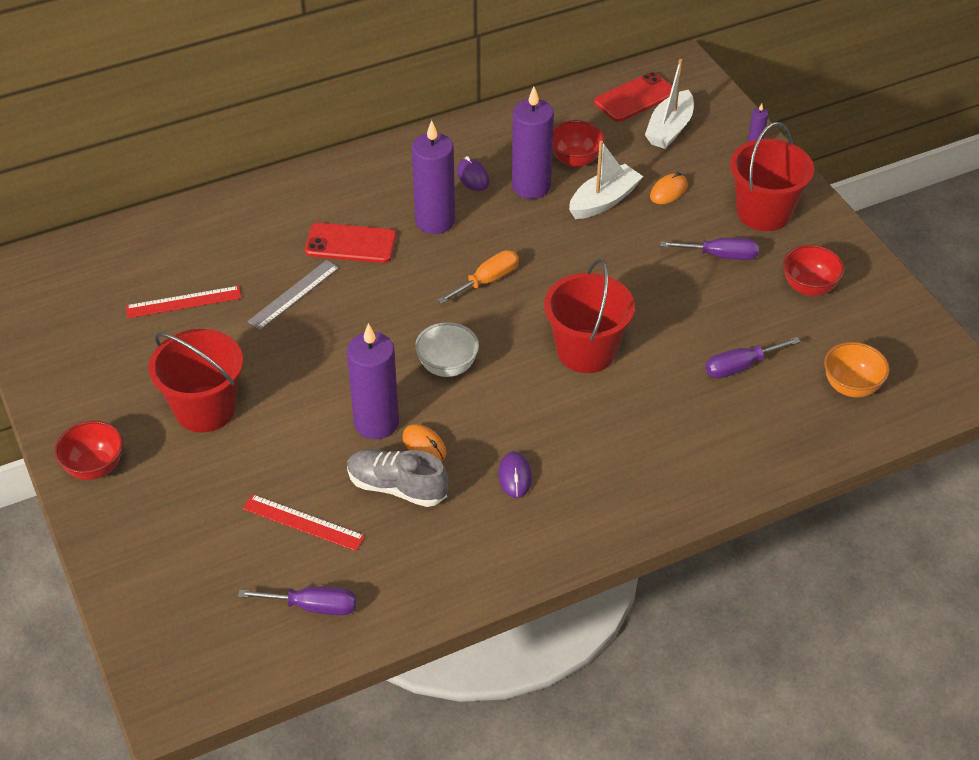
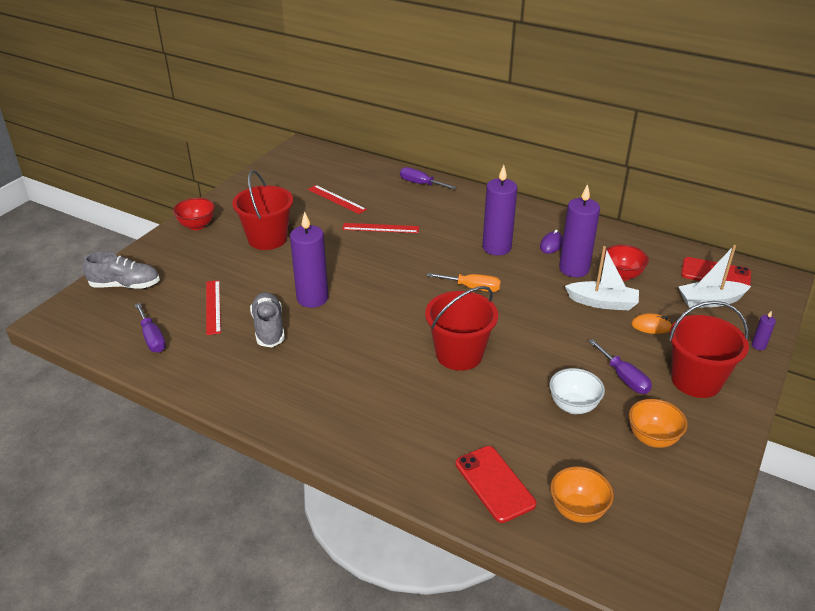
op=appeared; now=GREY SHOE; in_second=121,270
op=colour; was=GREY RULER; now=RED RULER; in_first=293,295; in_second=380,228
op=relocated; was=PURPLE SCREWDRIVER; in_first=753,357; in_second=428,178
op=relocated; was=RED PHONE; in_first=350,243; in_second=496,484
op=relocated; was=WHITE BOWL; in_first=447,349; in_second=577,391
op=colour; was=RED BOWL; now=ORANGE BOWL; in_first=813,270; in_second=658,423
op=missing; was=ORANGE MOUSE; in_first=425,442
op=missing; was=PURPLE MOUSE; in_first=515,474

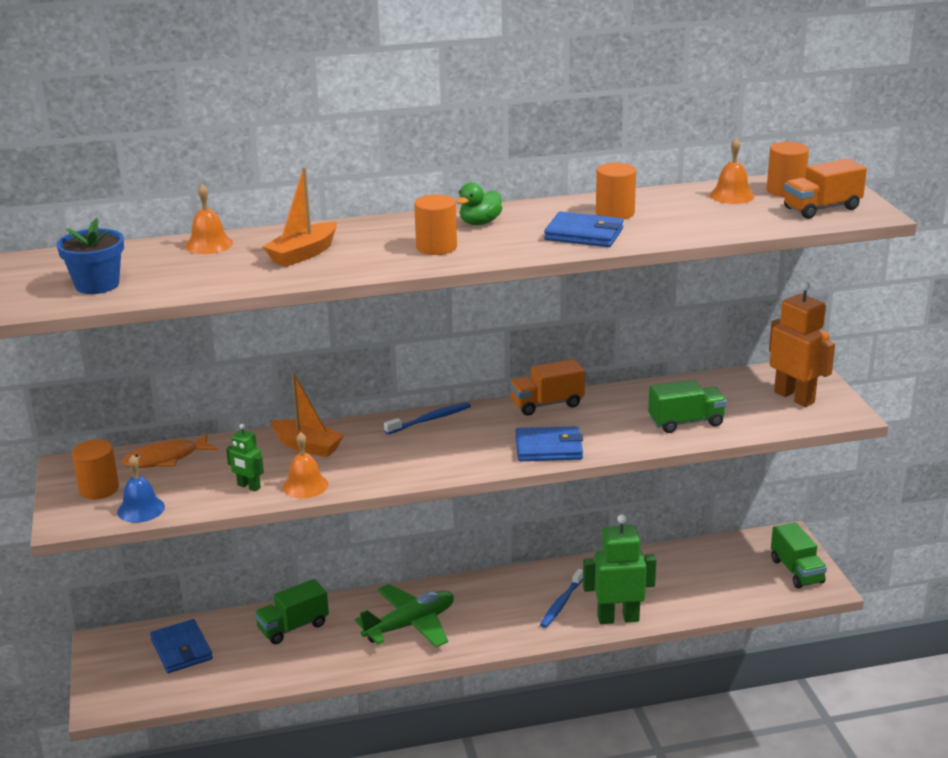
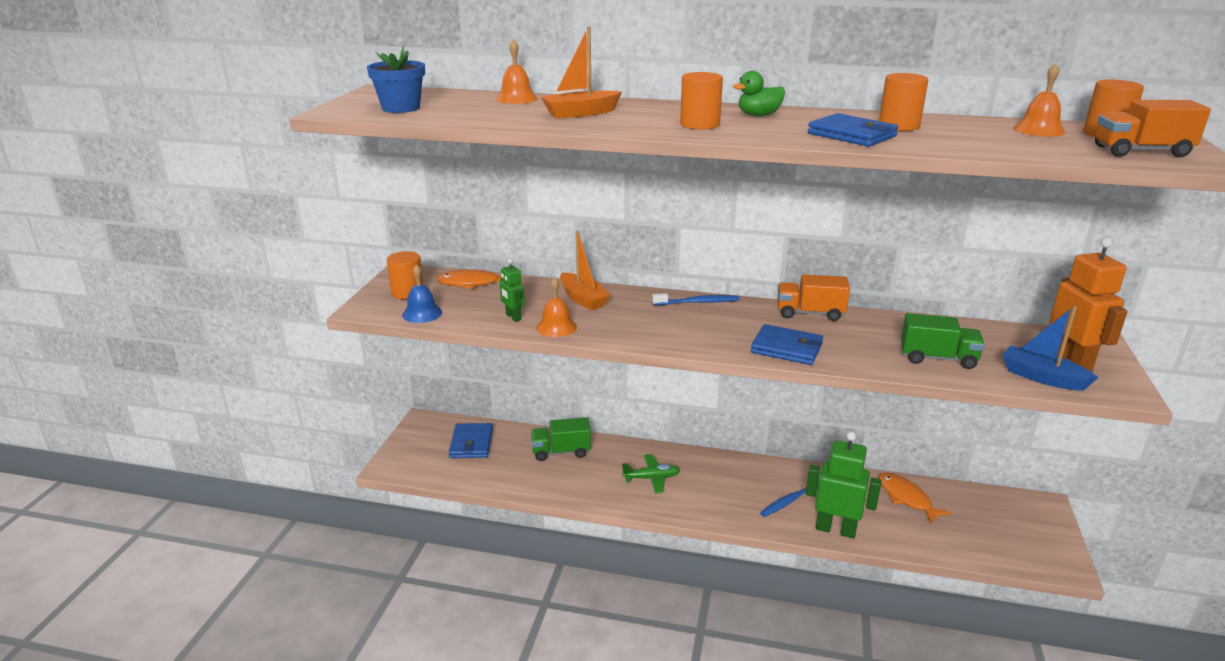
op=size; was=GREEN PLANE; in_first=404,615; in_second=651,474; ratio=0.63
op=appeared; now=ORANGE FISH; in_second=915,498
op=appeared; now=BLUE BOAT; in_second=1051,347
op=missing; was=GREEN TRUCK; in_first=799,555

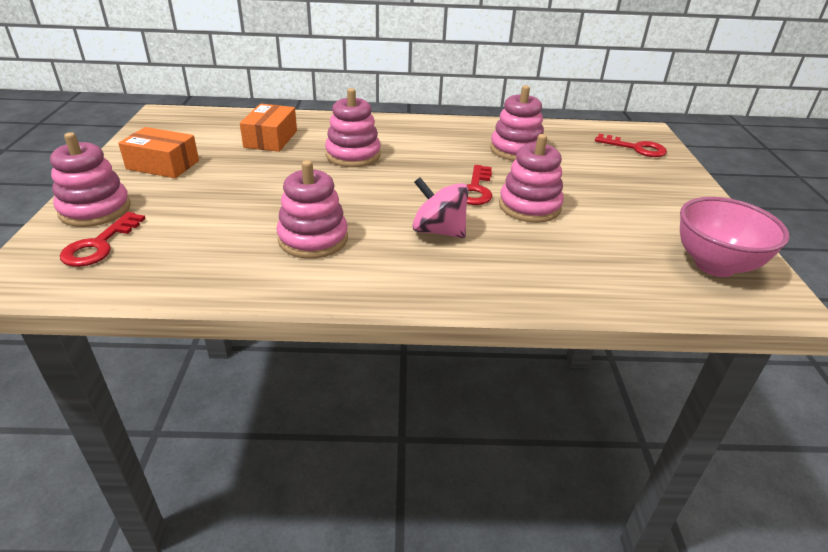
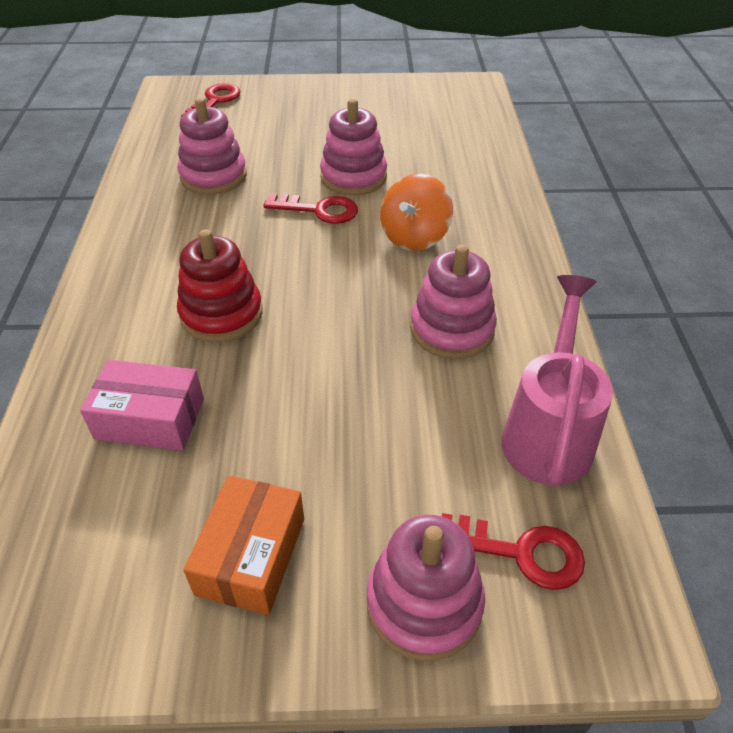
op=colour; was=ORANGE BOX; now=PINK BOX; in_first=268,128; in_second=142,405
op=colour; was=PINK STACKING TOY; now=RED STACKING TOY; in_first=353,127; in_second=220,286
op=colour; was=PINK SPINNING TOP; now=ORANGE SPINNING TOP; in_first=440,207; in_second=416,212
op=appeared; now=PINK WATERING CAN; in_second=557,381
op=missing; was=PINK BOWL; in_first=735,237

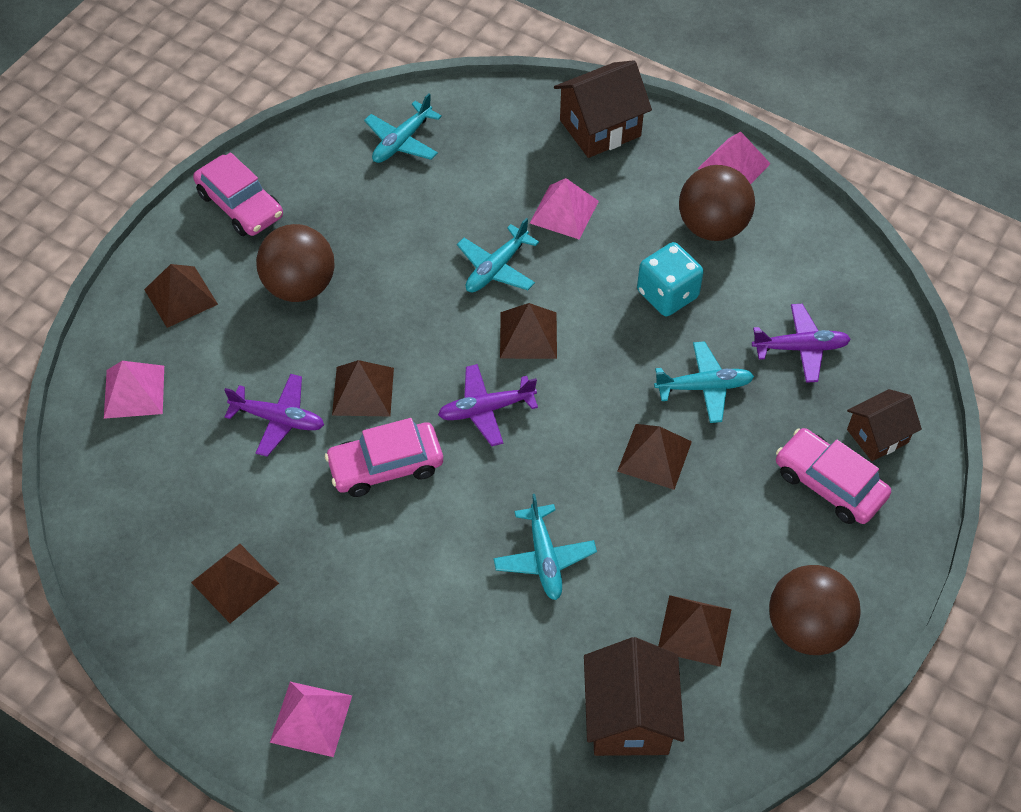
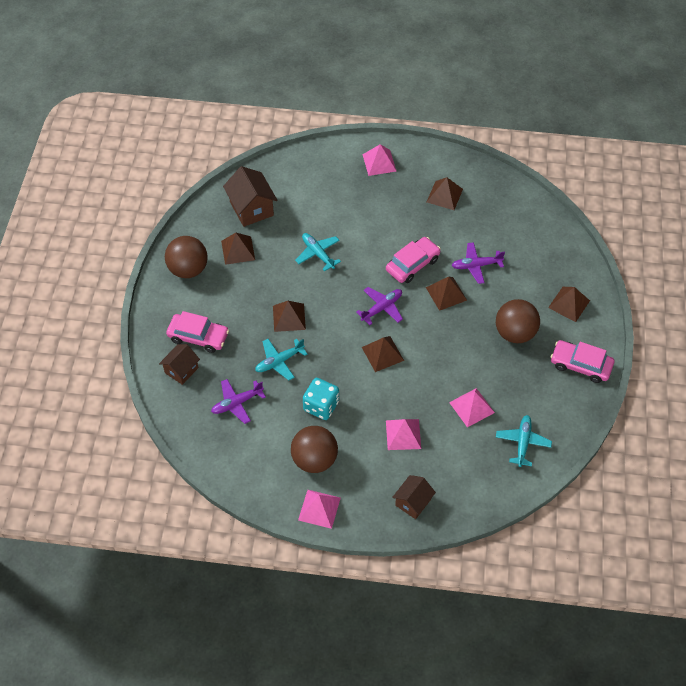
op=size; was=BROWN HOUSE; in_first=603,109; in_second=414,497; ratio=0.65
op=relocated; was=PINK PYRAMID; in_first=134,390; in_second=472,407
op=missing; was=TURQUOISE PLANE; in_first=498,255

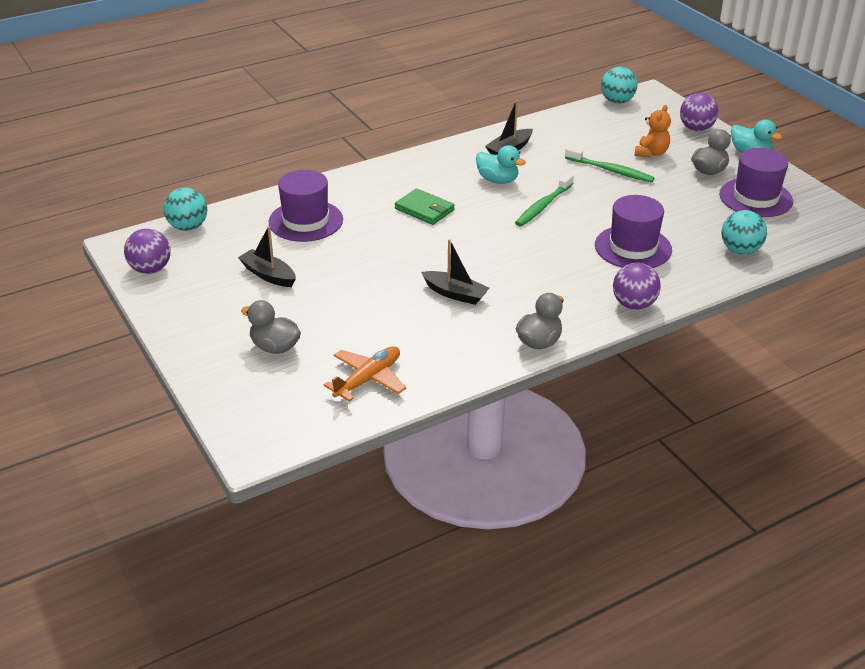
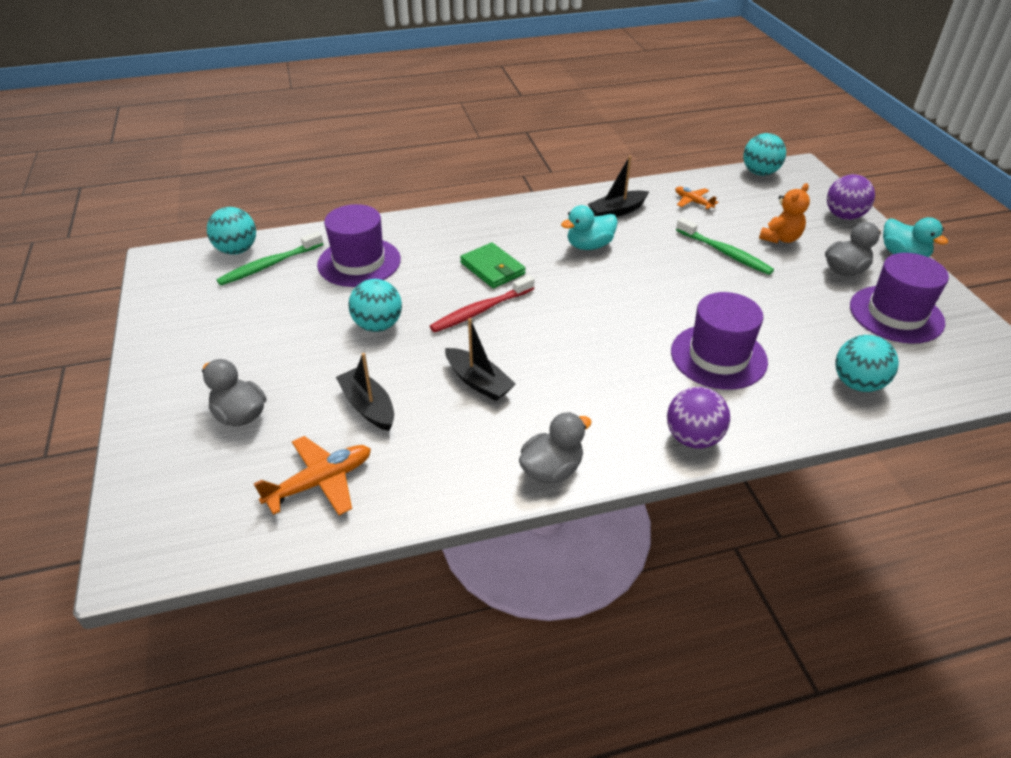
op=relocated; was=GREEN TOOTHBRUSH; in_first=544,200; in_second=270,258
op=relocated; was=BLACK BOAT; in_first=267,256; in_second=365,392
op=appeared; now=TURQUOISE BALL; in_second=375,305
op=appeared; now=RED TOOTHBRUSH; in_second=482,304
op=spun; was=TURQUOISE DUCK; in_first=501,164; in_second=589,227; clockwise=105
op=appeared; now=ORANGE PLANE; in_second=697,198
op=missing; was=PURPLE BALL; in_first=147,251

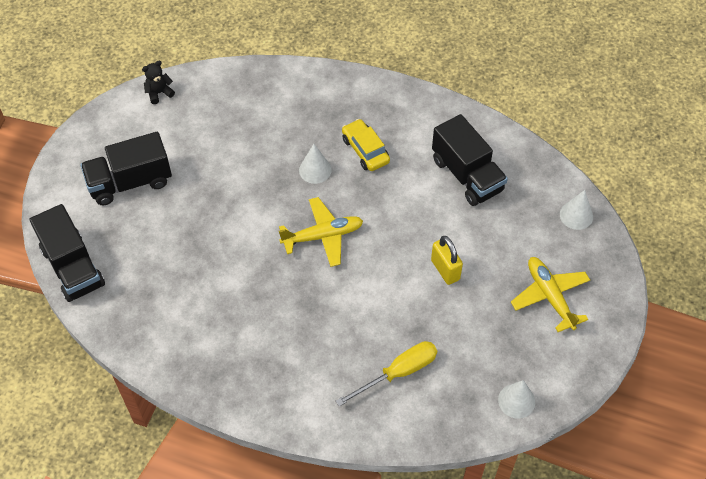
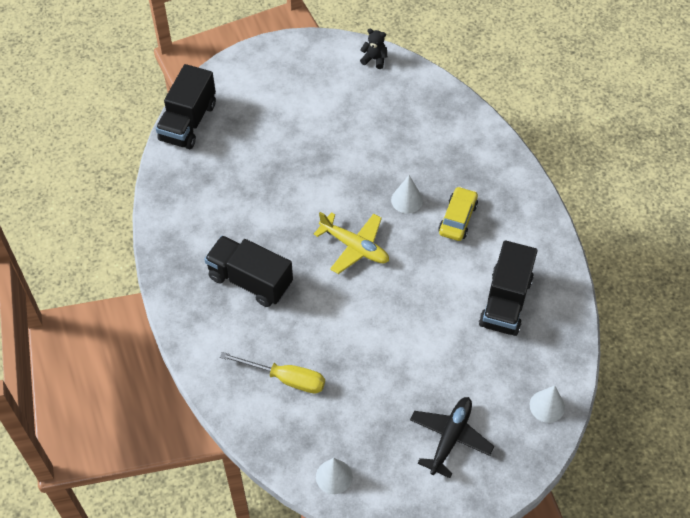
op=relocated; was=BLACK TRUCK; in_first=126,168; in_second=248,271
op=colour; was=YELLOW PLANE; now=BLACK PLANE; in_first=550,294; in_second=452,437
op=missing; was=YELLOW PADLOCK; in_first=447,260

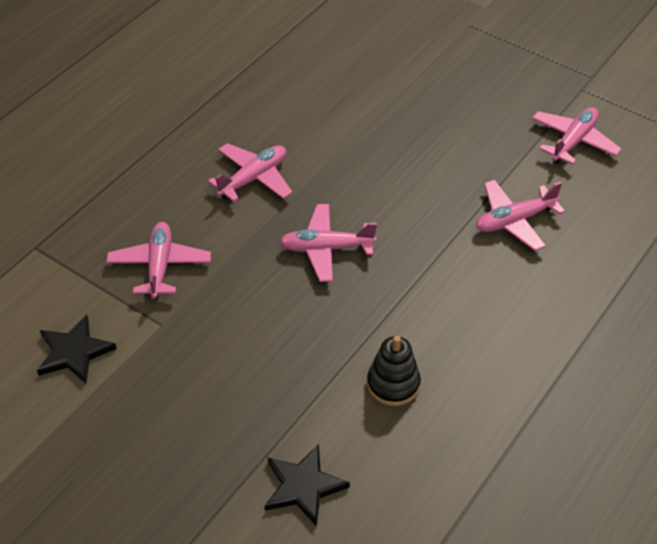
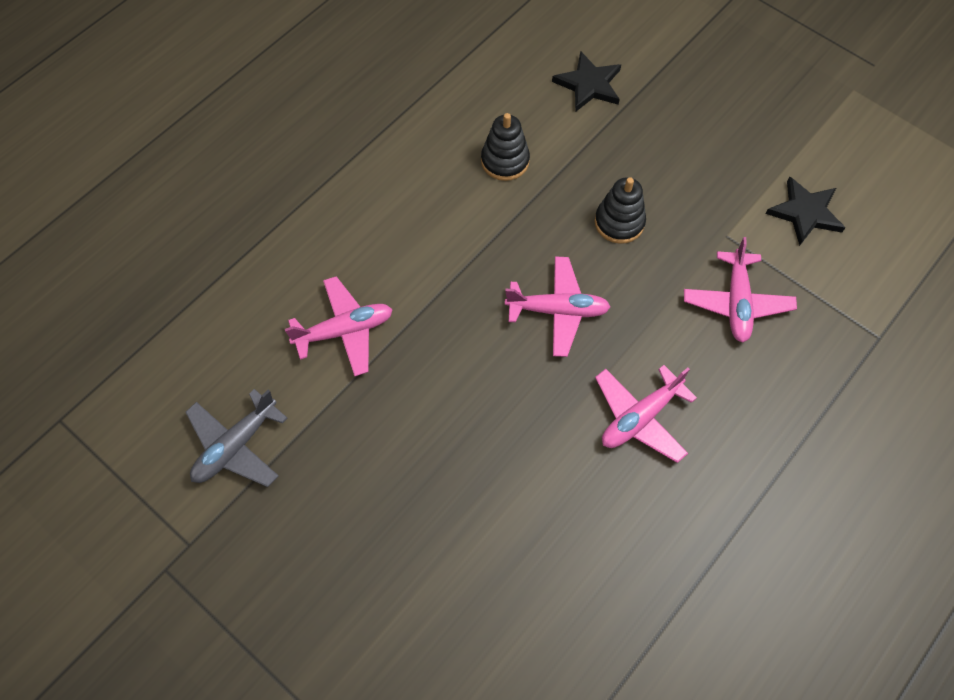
op=colour; was=PINK PLANE; now=GREY PLANE; in_first=577,136; in_second=236,438
op=appeared; now=BLACK STACKING TOY; in_second=620,210

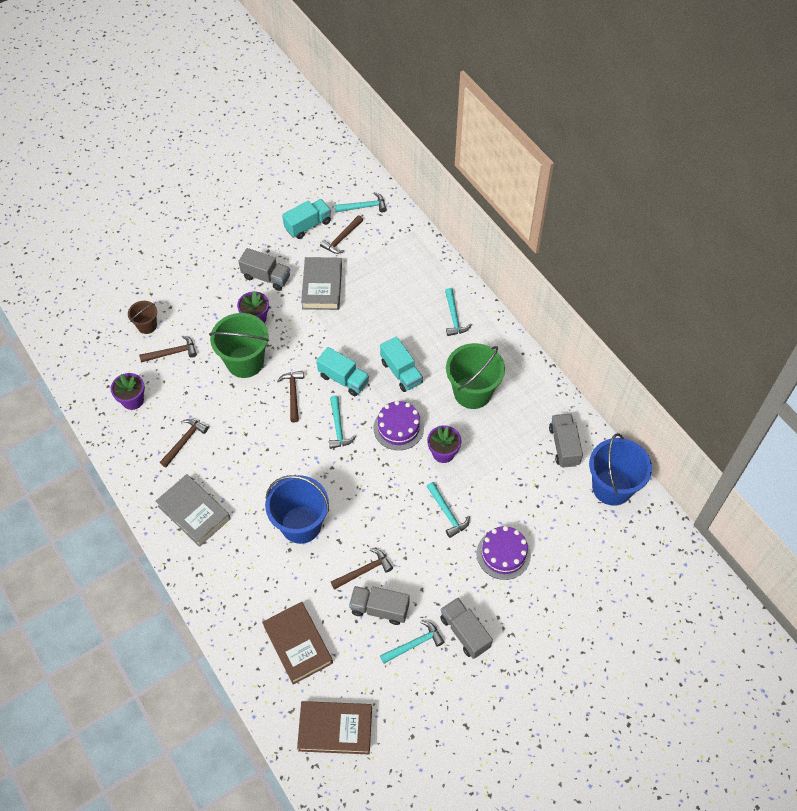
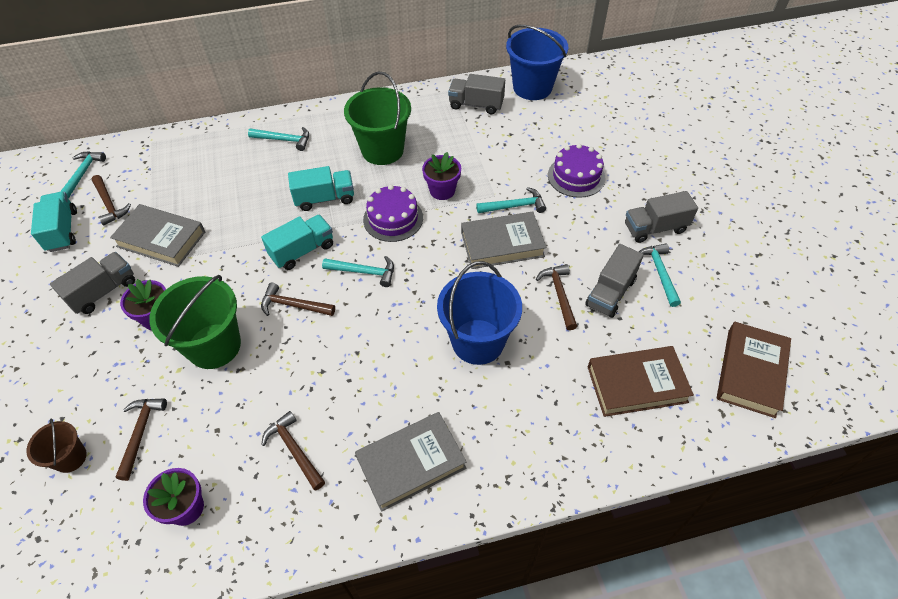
op=appeared; now=GREY BOOK; in_second=504,240

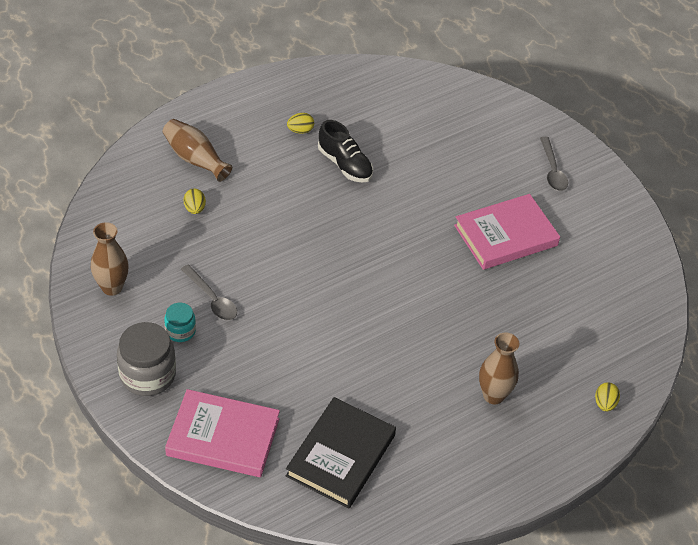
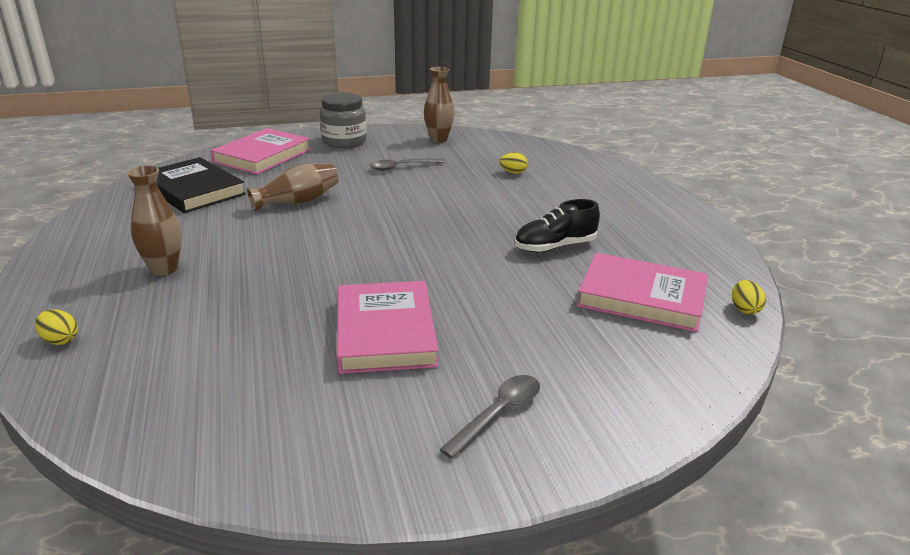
op=relocated; was=BROWN VASE; in_first=197,150; in_second=293,187
op=spun; was=GREY SPOON; in_first=554,164; in_second=489,417; clockwise=120
op=appeared; now=PINK BOOK; in_second=642,292
op=relocated; was=YELLOW EGG; in_first=300,123; in_second=749,297
op=missing; was=TURQUOISE JAR; in_first=180,322

